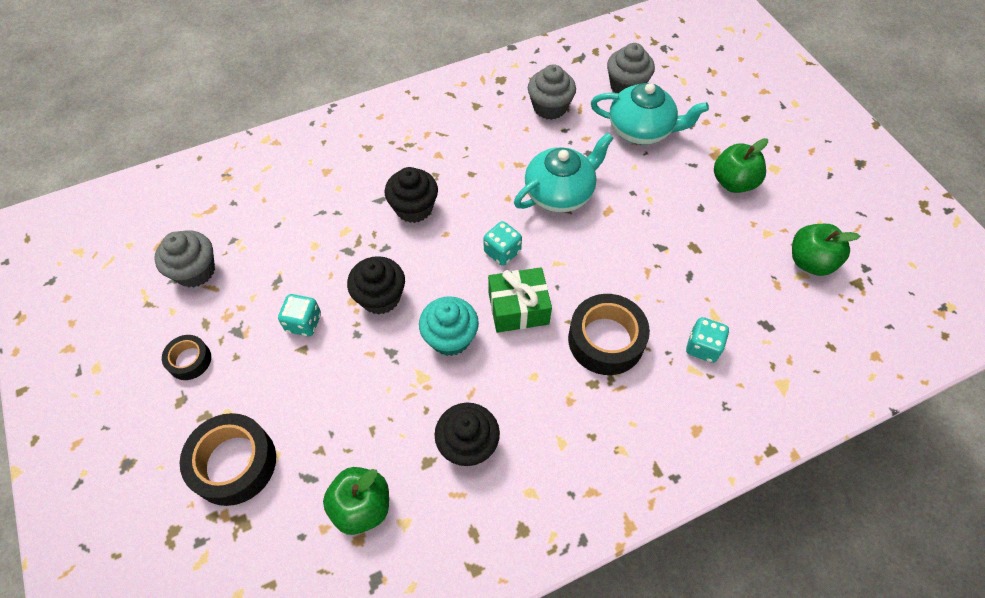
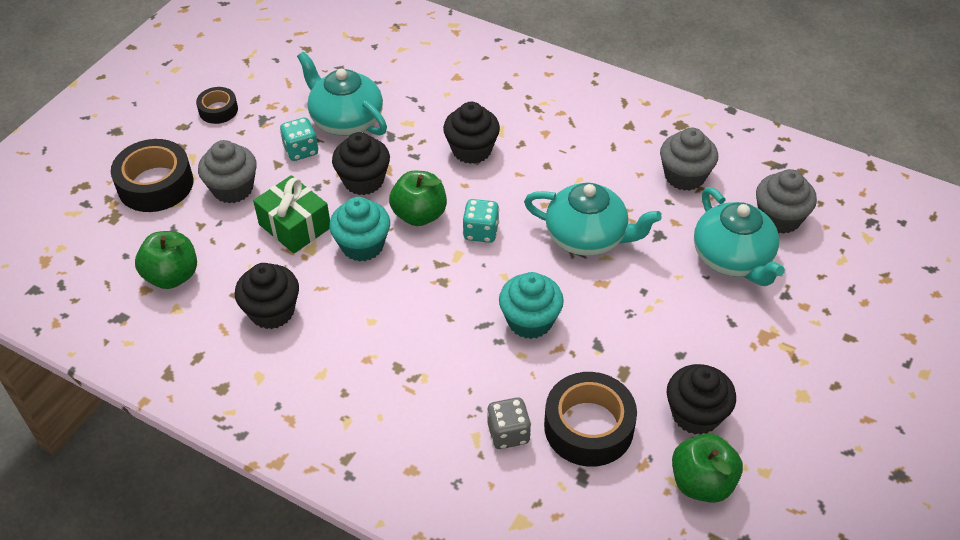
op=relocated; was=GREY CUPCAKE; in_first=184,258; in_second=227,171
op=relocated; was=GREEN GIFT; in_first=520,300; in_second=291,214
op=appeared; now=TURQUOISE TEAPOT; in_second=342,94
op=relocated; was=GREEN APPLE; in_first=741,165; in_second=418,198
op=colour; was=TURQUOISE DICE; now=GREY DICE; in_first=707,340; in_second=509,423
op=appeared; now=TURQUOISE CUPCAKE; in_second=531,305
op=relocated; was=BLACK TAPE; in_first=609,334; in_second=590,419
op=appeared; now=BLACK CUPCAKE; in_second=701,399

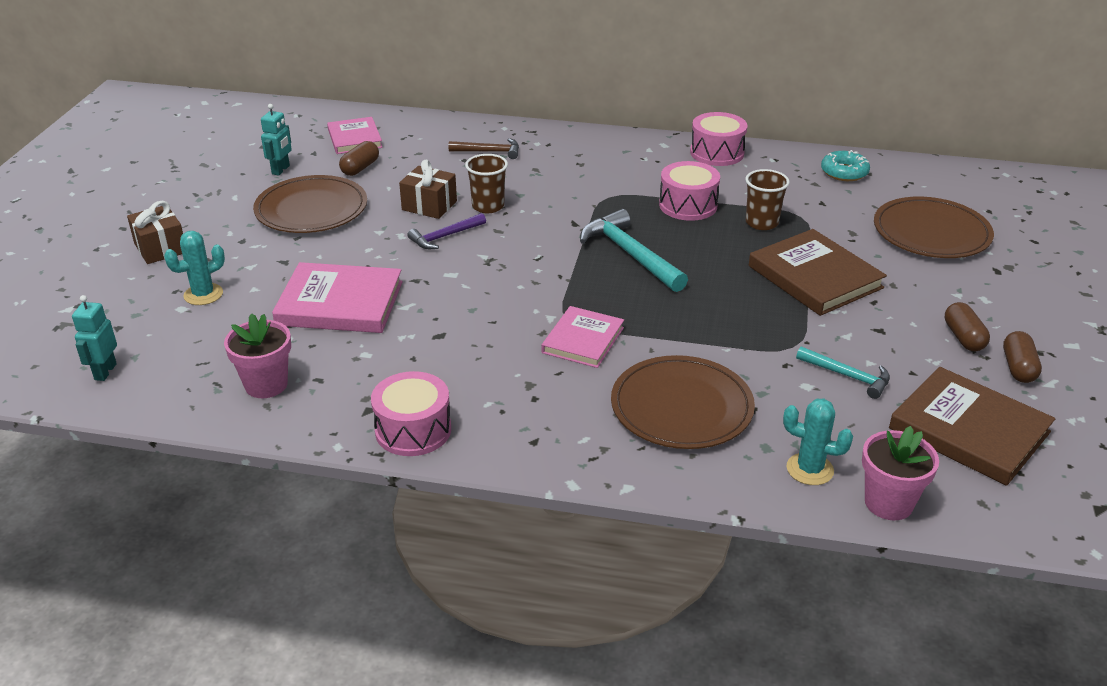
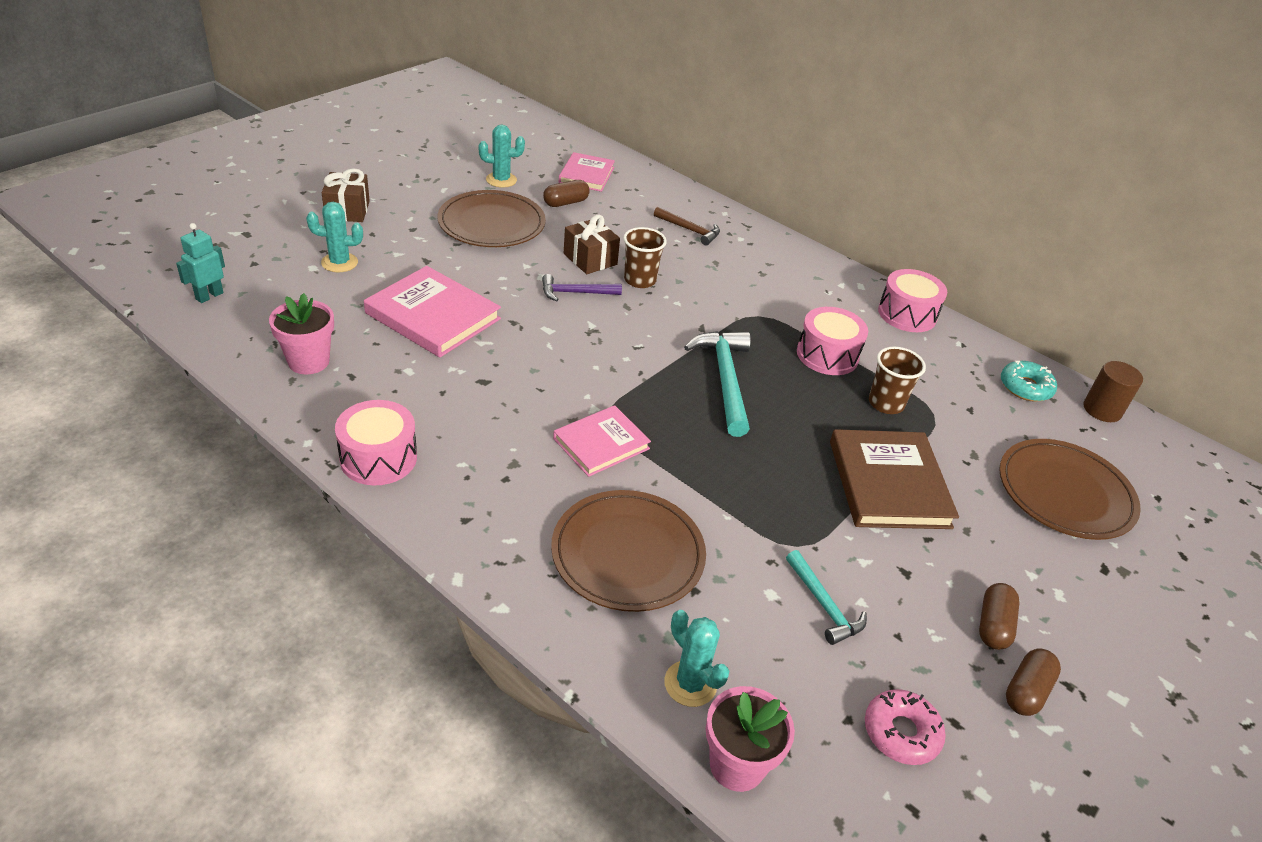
op=exchanged; was=TURQUOISE ROBOT; now=TURQUOISE CACTUS; in_first=276,140; in_second=502,156
op=exchanged; was=BROWN BOOK; now=PINK DONUT; in_first=972,426; in_second=905,727
op=appeared; now=BROWN CYLINDER; in_second=1113,391

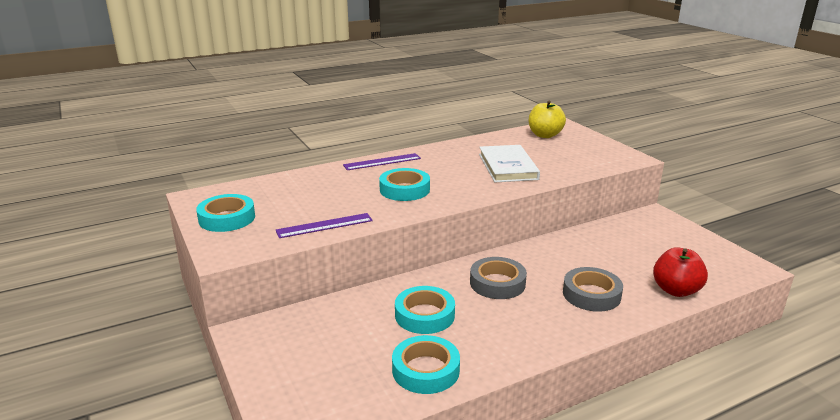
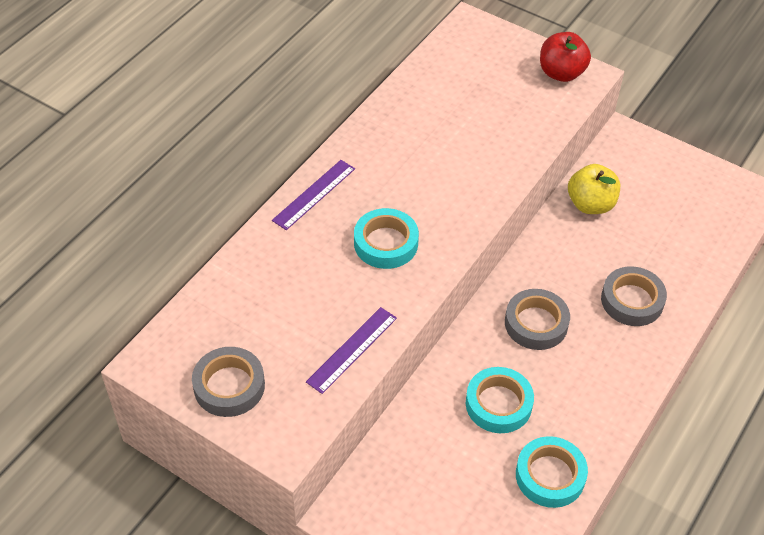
op=colour; was=TURQUOISE TAPE; now=GREY TAPE; in_first=225,213; in_second=228,382
op=relocated; was=RED APPLE; in_first=680,272; in_second=565,57
op=relocated; was=YELLOW APPLE; in_first=547,119; in_second=594,189
op=missing; was=WHITE BOOK; in_first=509,163

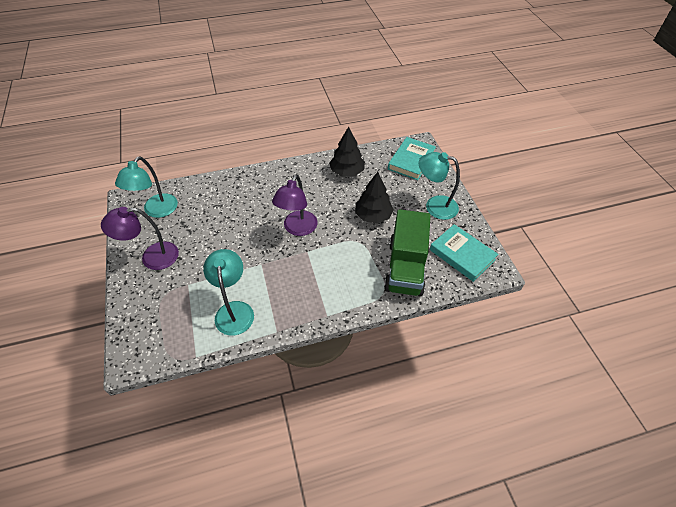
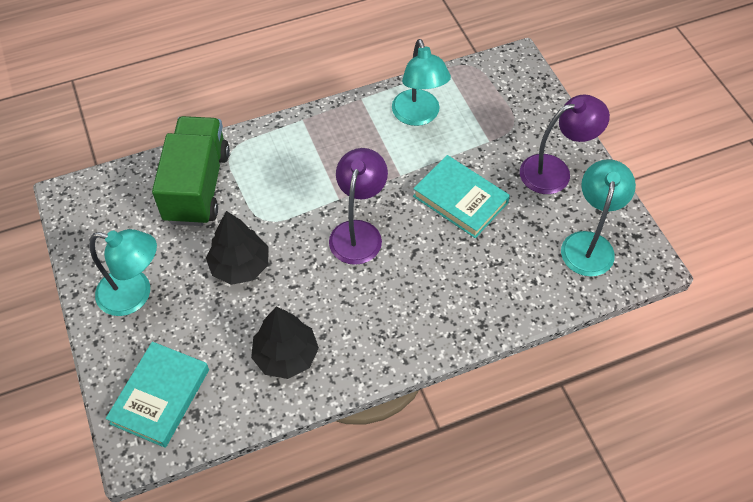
op=relocated; was=TURQUOISE BOOK; in_first=464,253; in_second=461,196

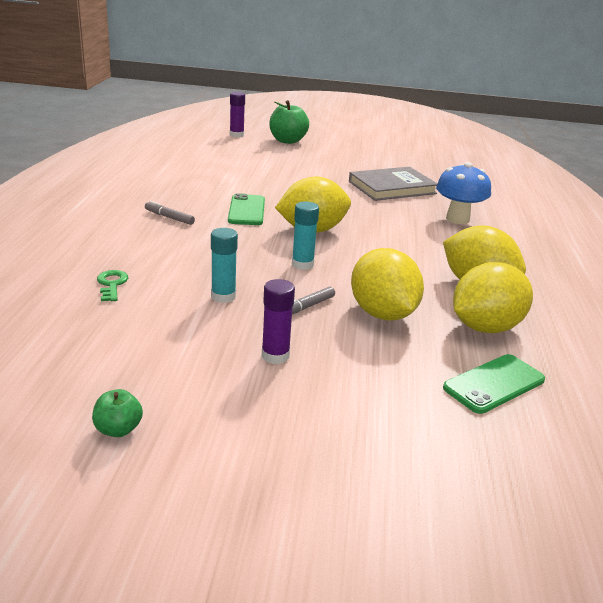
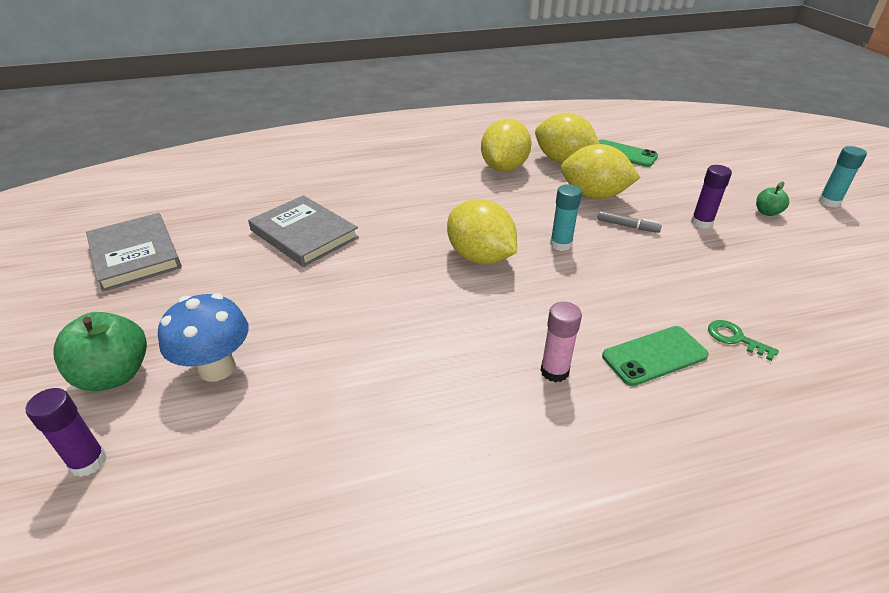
op=appeared; now=GREY BOOK; in_second=134,252
op=relocated; was=BLUE MUSHROOM; in_first=463,193; in_second=203,337
op=exchanged; was=GREY MARKER; now=PINK GLUE STICK; in_first=170,213; in_second=561,342
op=spun; was=YELLOW LEMON; in_first=387,284; in_second=601,171; clockwise=60
op=relocated; was=GREEN PHONE; in_first=246,209; in_second=655,356
op=spun; was=GREEN KEY; in_first=112,285; in_second=743,340; clockwise=75
op=relocated; was=GREEN APPLE; in_first=117,413; in_second=772,199
op=relocated; was=TURQUOISE GLUE STICK; in_first=224,265; in_second=842,177

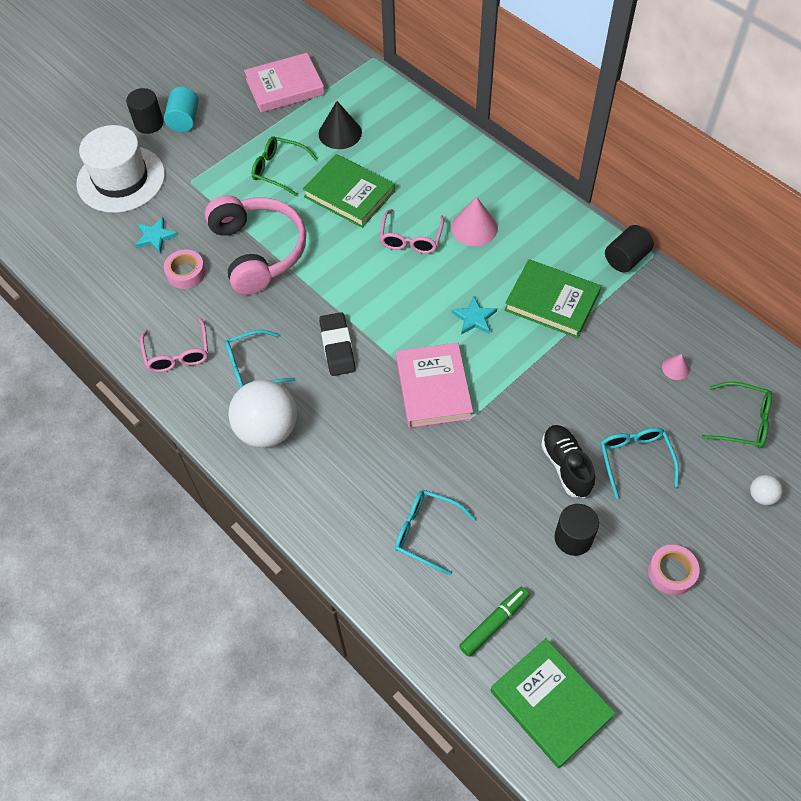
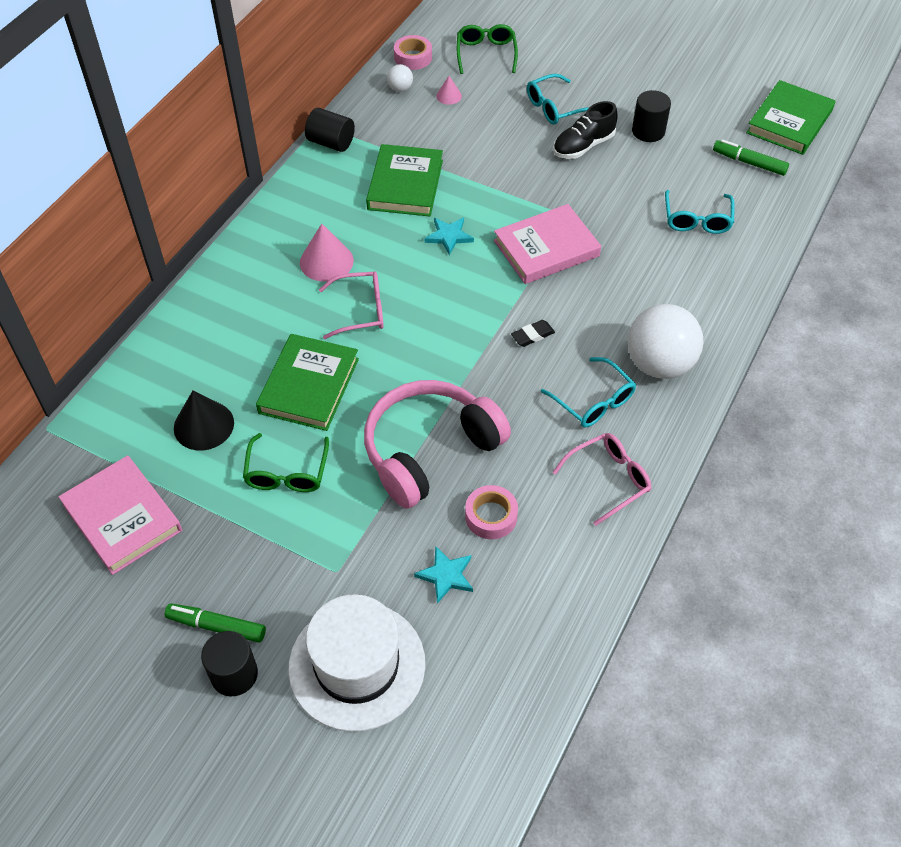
op=exchanged; was=TURQUOISE CYLINDER; now=GREEN MARKER; in_first=181,109; in_second=215,623
op=relocated; was=WHITE BALL; in_first=766,490; in_second=400,78
op=relocated; was=PINK TAPE; in_first=674,570; in_second=413,52
op=size; was=BLACK ERASER; in_first=337,344; in_second=533,333; ratio=0.58

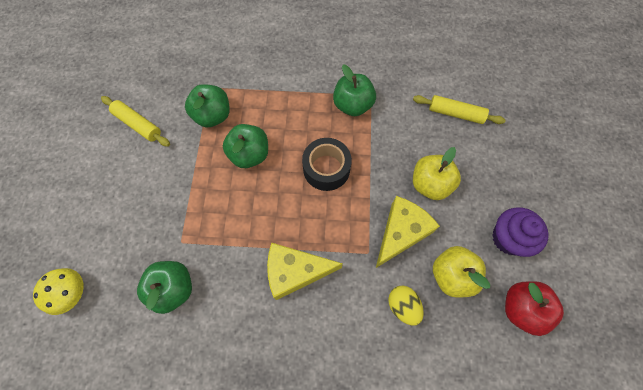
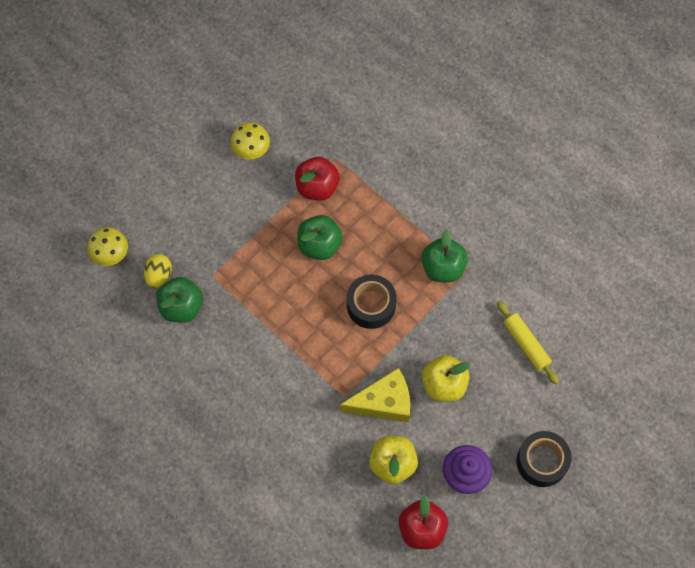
op=relocated; was=YELLOW EGG; in_first=406,306; in_second=158,271
op=exchanged; was=YELLOW ROLLING PIN; now=YELLOW MUSHROOM; in_first=135,121; in_second=250,140
op=colour; was=GREEN APPLE; now=RED APPLE; in_first=207,106; in_second=317,179
op=appeared; now=BLACK TAPE; in_second=544,459
op=missing; was=YELLOW CHEESE; in_first=305,271

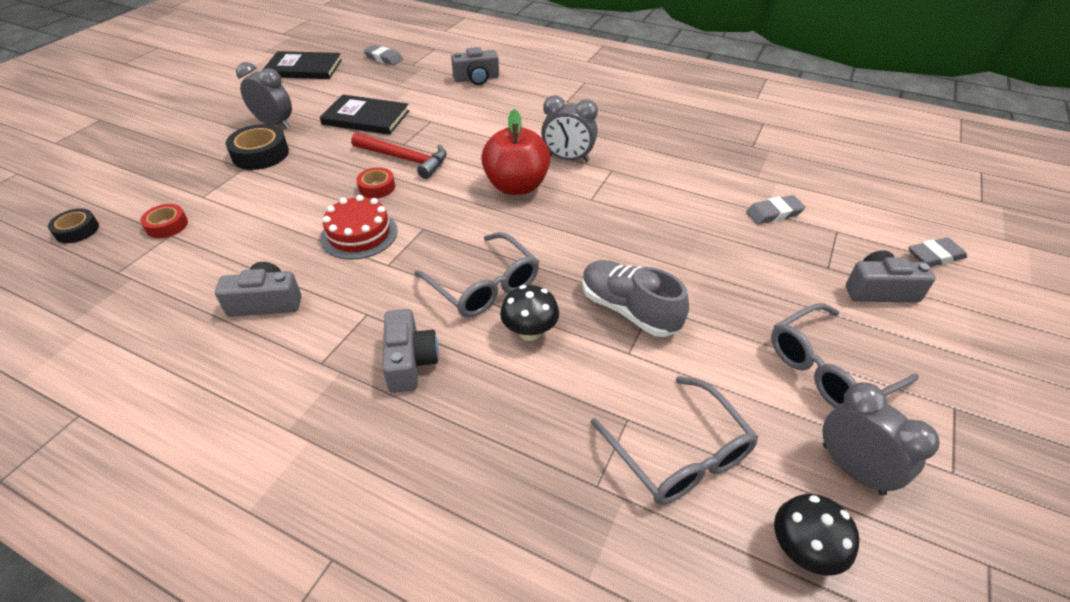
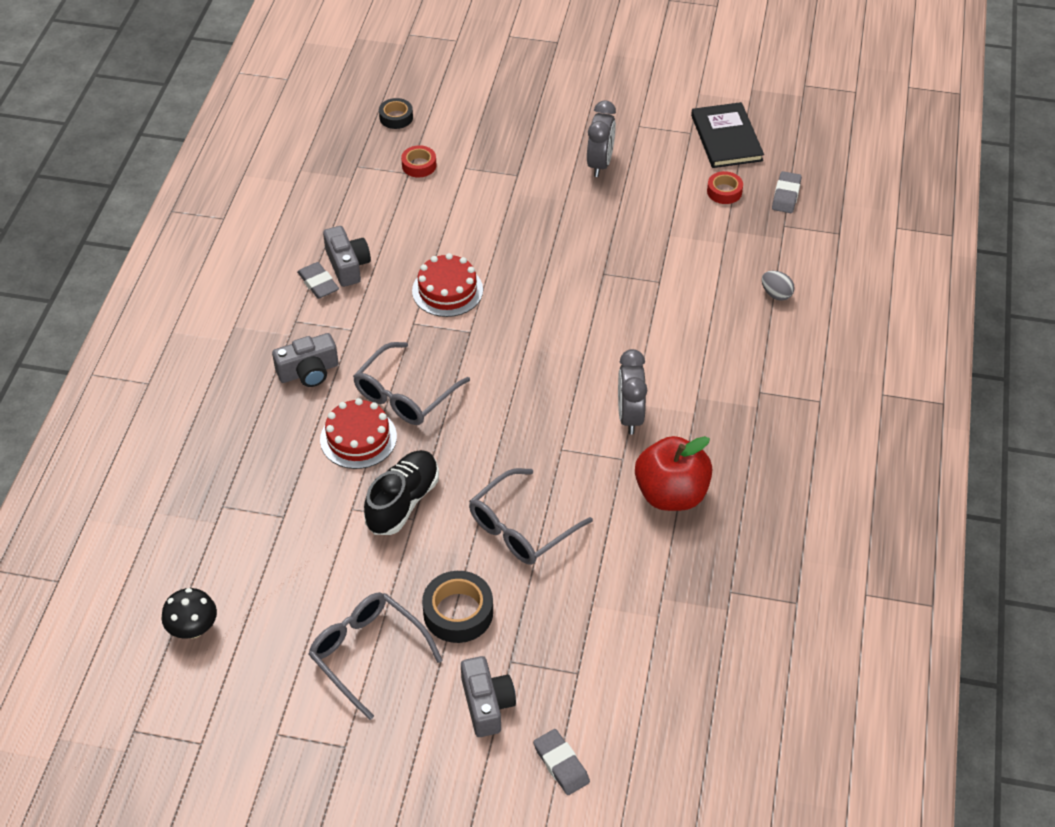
op=relocated; was=GREY ERASER; in_first=776,209; in_second=318,280
op=exchanged; was=BLACK MUSHROOM; now=RED CAKE; in_first=529,313; in_second=358,433
op=colour; was=GREY SHOE; now=BLACK SHOE; in_first=635,298; in_second=401,492
op=relocated; was=BLACK TAPE; in_first=257,147; in_second=457,607
op=relocated; was=GREY GLASSES; in_first=674,440; in_second=531,516
op=relocated; was=RED APPLE; in_first=515,152; in_second=673,473
op=relocated; was=RED TAPE; in_first=375,182; in_second=725,187
op=exchanged; was=GREY CAMERA; now=GREY EGG; in_first=475,66; in_second=778,286
op=missing; was=BLACK BOOK; in_first=364,114
op=missing; was=RED HAMMER; in_first=399,156
op=missing; was=GREY CLOCK; in_first=881,438

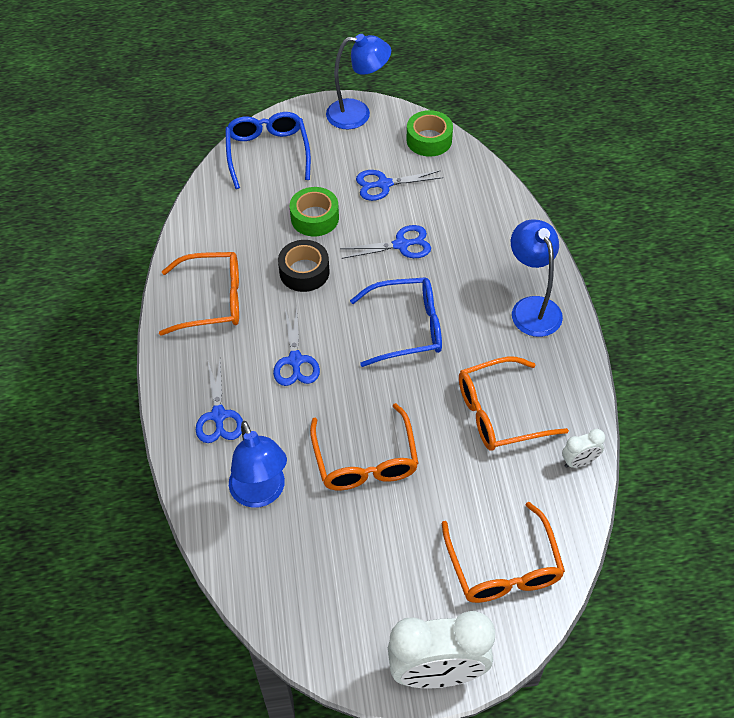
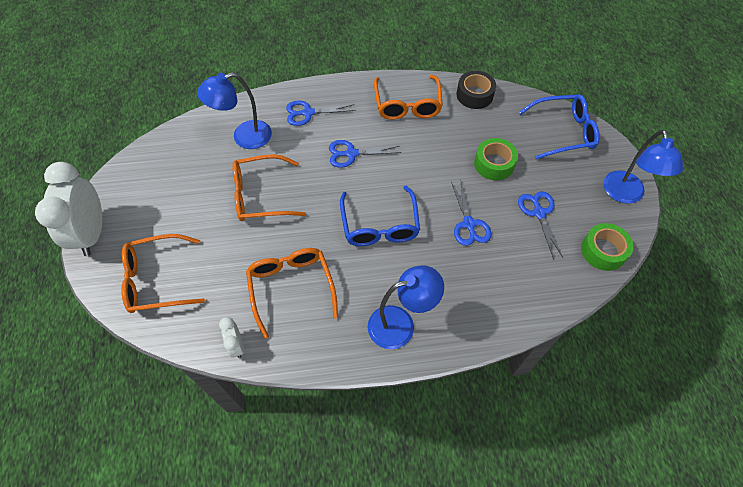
op=relocated; was=BLACK TAPE; in_first=304,266; in_second=476,90

